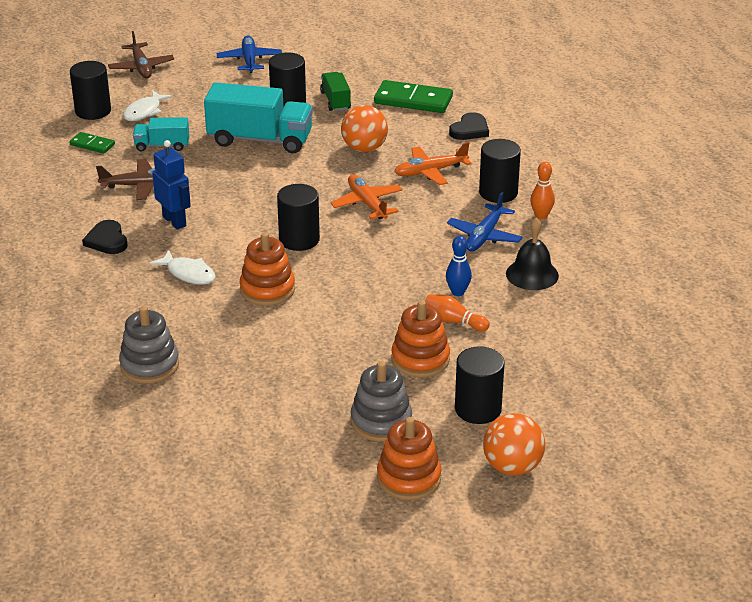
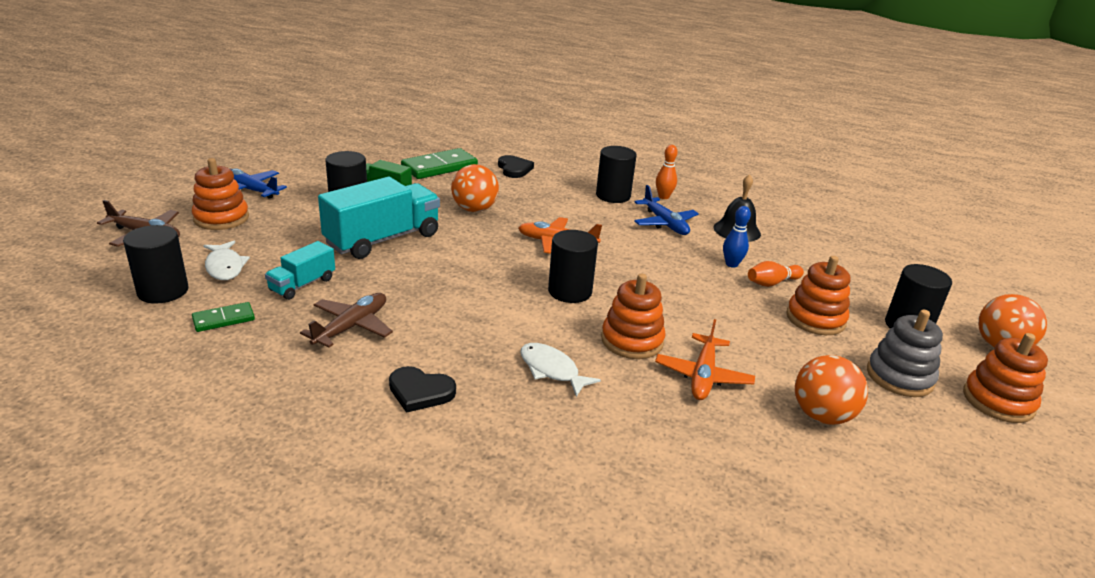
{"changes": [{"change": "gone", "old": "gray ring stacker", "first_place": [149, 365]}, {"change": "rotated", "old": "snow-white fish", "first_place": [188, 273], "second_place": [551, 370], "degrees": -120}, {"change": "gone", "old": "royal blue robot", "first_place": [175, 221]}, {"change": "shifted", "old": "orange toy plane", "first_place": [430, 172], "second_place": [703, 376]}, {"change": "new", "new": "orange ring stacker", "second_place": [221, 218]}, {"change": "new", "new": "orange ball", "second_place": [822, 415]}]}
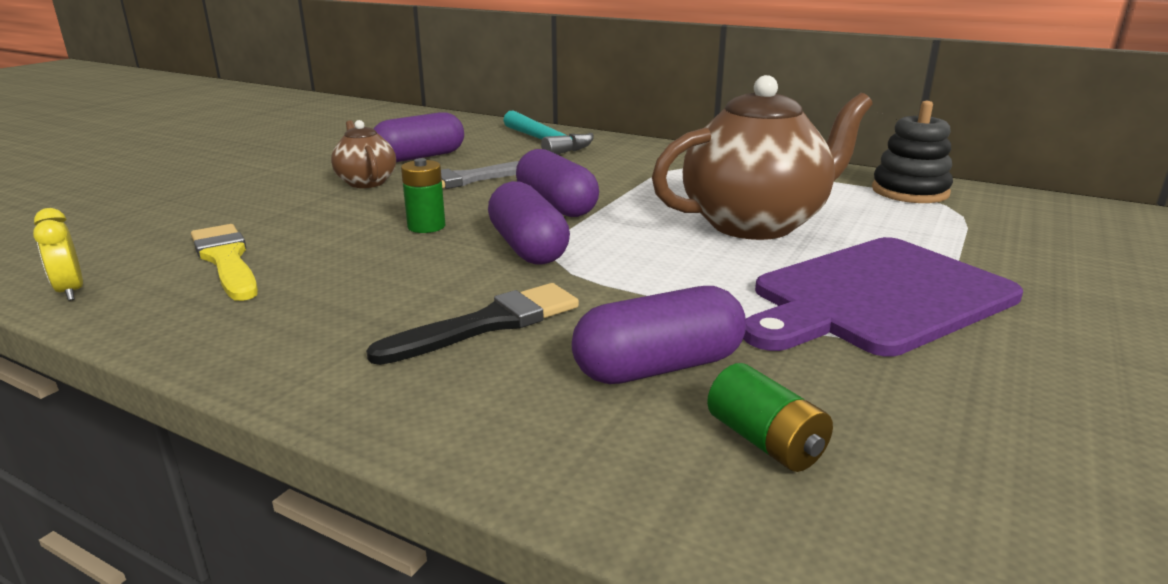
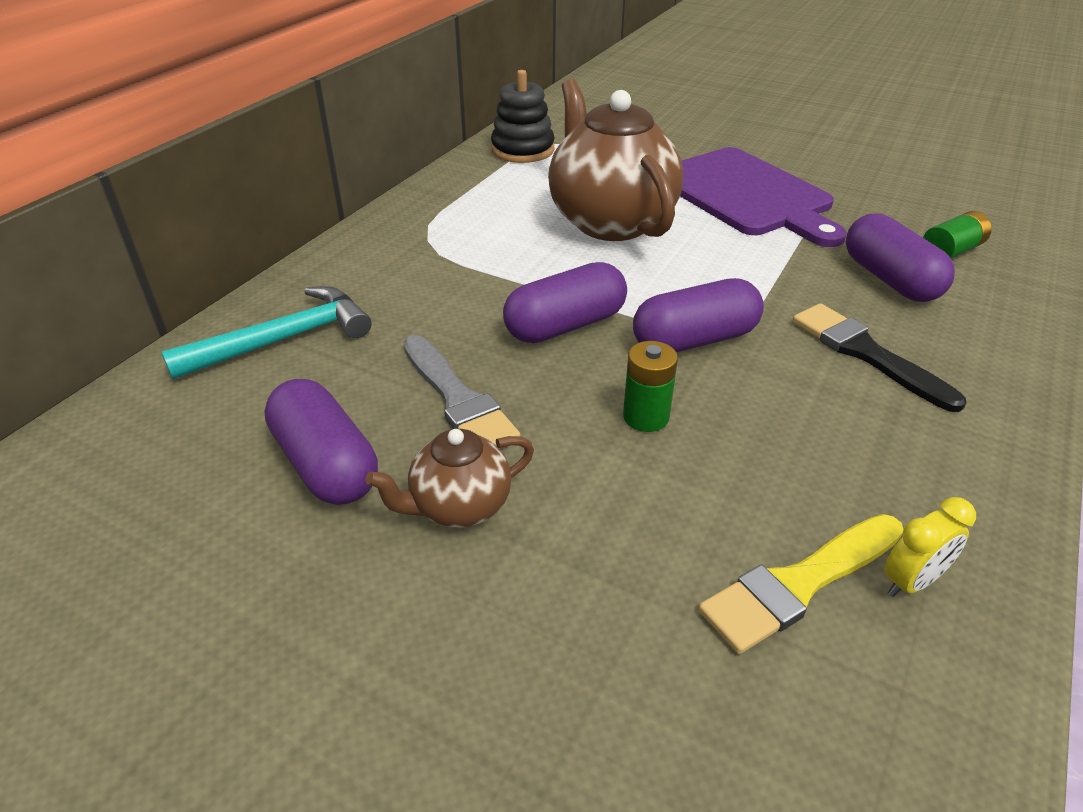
{"changes": [{"change": "shifted", "old": "golden clock", "first_place": [71, 291], "second_place": [911, 581]}]}
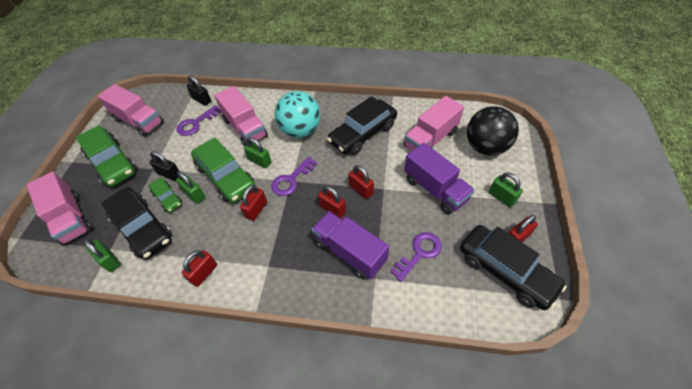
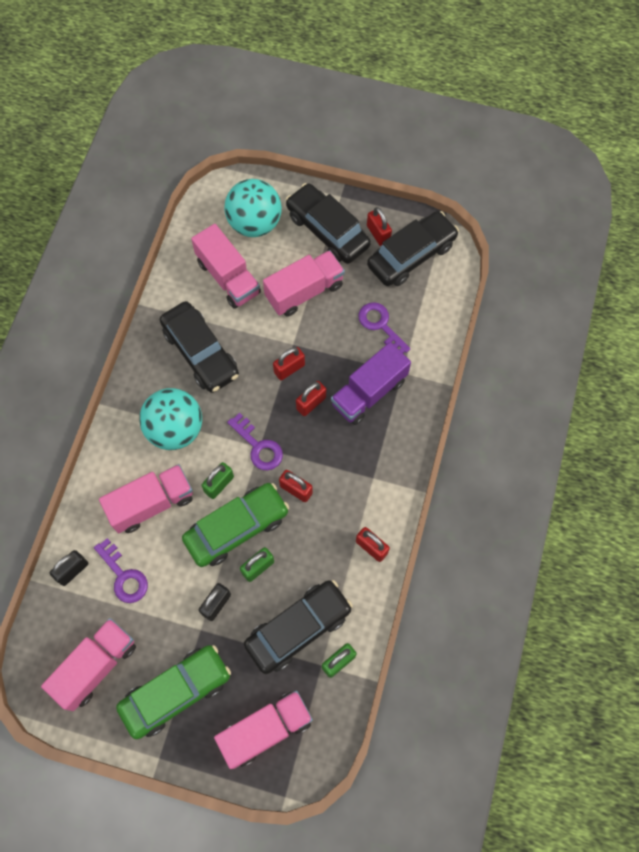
{"changes": [{"change": "gone", "old": "emerald car", "first_place": [167, 198]}, {"change": "repainted", "old": "violet toy truck", "new": "rose-pink toy truck", "first_place": [435, 189], "second_place": [304, 291]}, {"change": "repainted", "old": "ebony ball", "new": "turquoise ball", "first_place": [485, 147], "second_place": [254, 223]}, {"change": "swapped", "old": "emerald small lock", "new": "ebony car", "first_place": [501, 197], "second_place": [327, 230]}]}
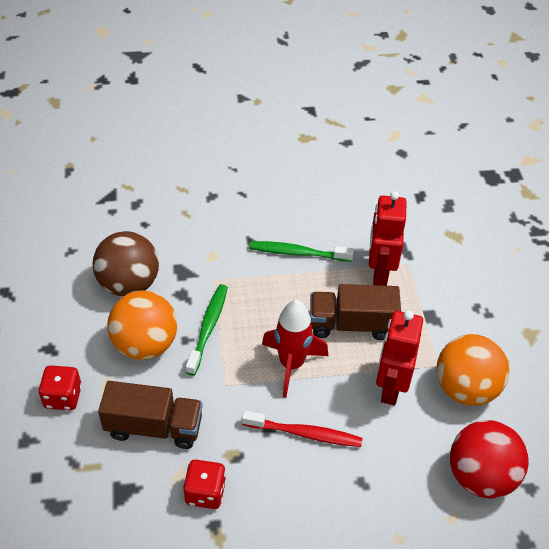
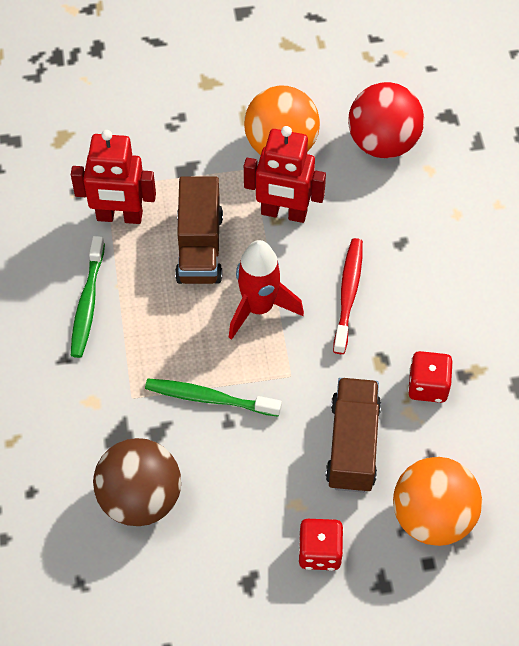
{"changes": [{"change": "shifted", "old": "orange ball", "first_place": [145, 344], "second_place": [432, 517]}]}
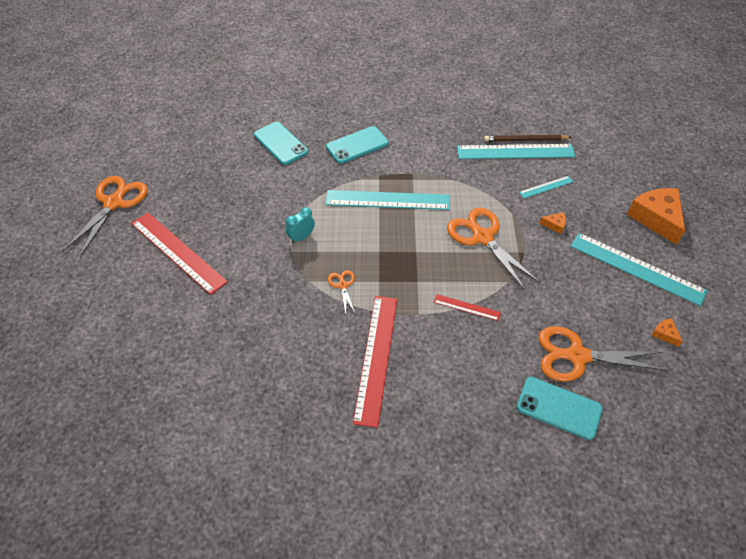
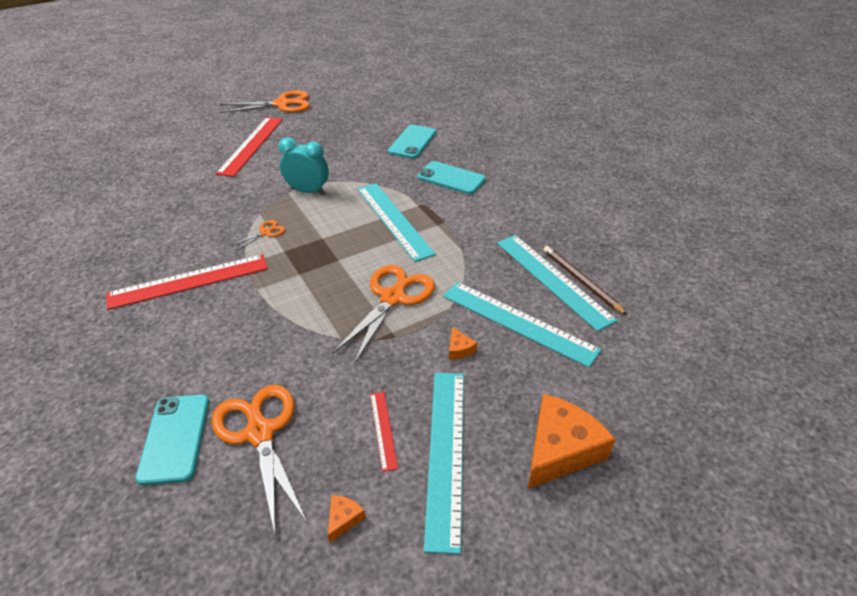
{"changes": [{"change": "scaled", "old": "turquoise clock", "first_place": [301, 237], "second_place": [308, 191], "factor": 1.59}, {"change": "shifted", "old": "scarlet straightedge", "first_place": [467, 307], "second_place": [383, 429]}, {"change": "scaled", "old": "turquoise straightedge", "first_place": [546, 187], "second_place": [518, 322], "factor": 2.1}]}
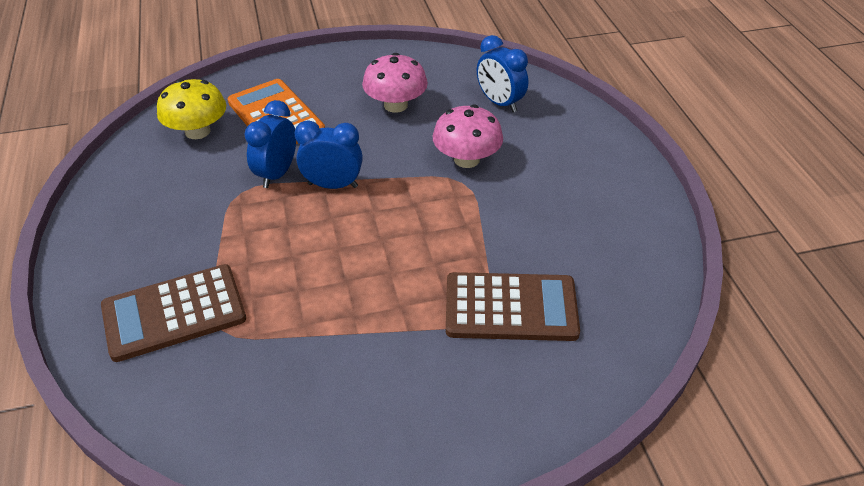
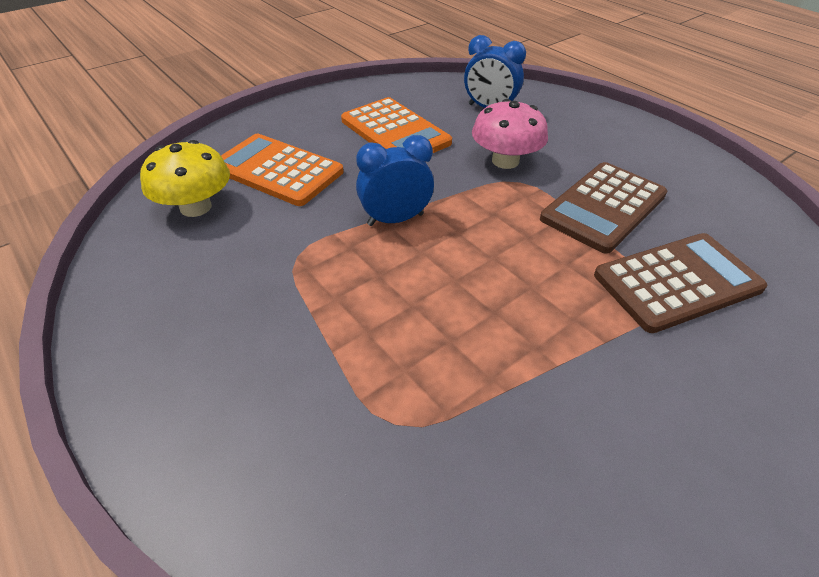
{"changes": [{"change": "shifted", "old": "brown adding machine", "first_place": [174, 313], "second_place": [604, 207]}, {"change": "gone", "old": "royal blue clock", "first_place": [277, 174]}, {"change": "swapped", "old": "rose-pink mushroom", "new": "orange adding machine", "first_place": [395, 105], "second_place": [395, 132]}]}
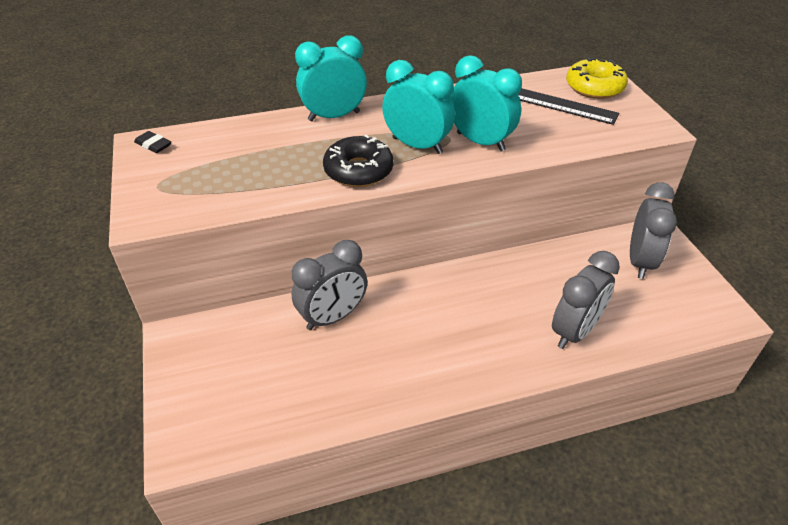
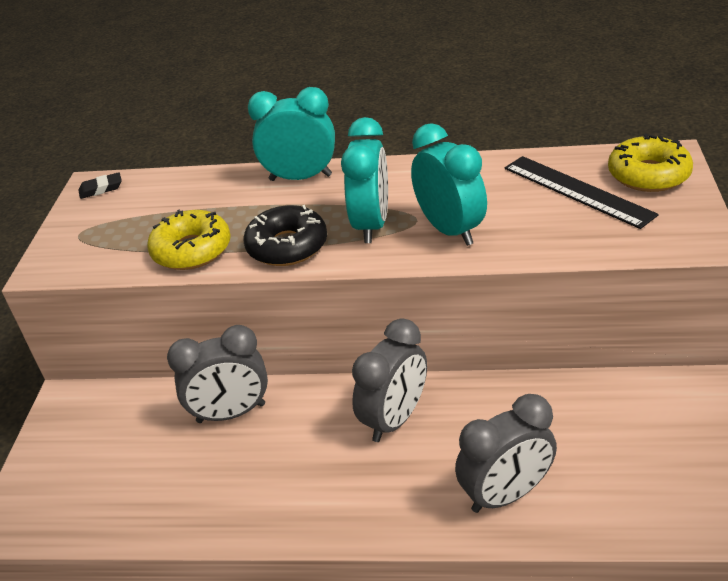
{"changes": [{"change": "rotated", "old": "ebony pencil eraser", "first_place": [153, 145], "second_place": [101, 189], "degrees": -75}, {"change": "rotated", "old": "turquoise clock", "first_place": [417, 145], "second_place": [371, 225], "degrees": 45}, {"change": "shifted", "old": "gray clock", "first_place": [640, 261], "second_place": [395, 419]}, {"change": "new", "new": "golden glazed donut", "second_place": [192, 250]}]}
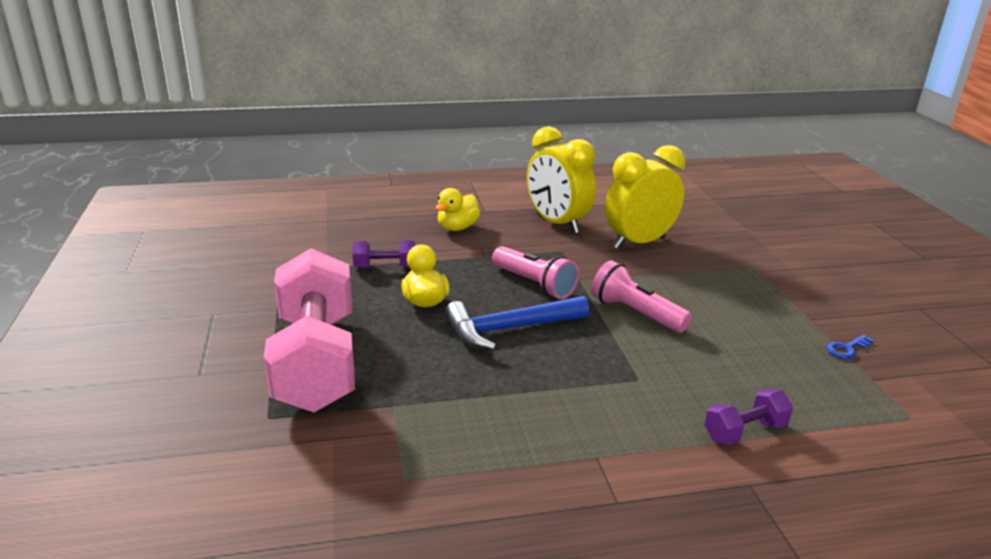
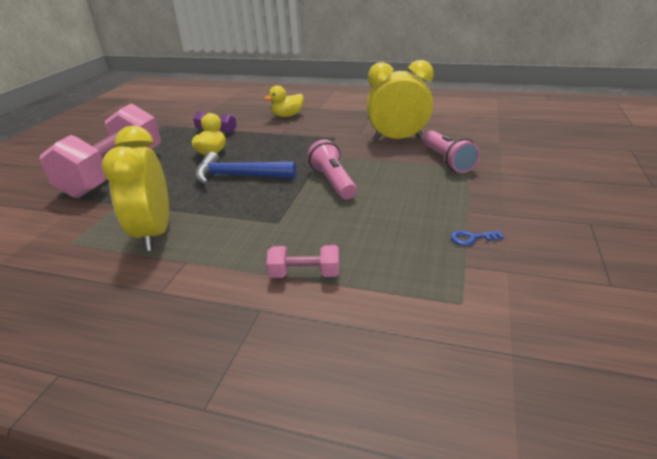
{"changes": [{"change": "shifted", "old": "rose-pink flashlight", "first_place": [534, 284], "second_place": [447, 161]}, {"change": "shifted", "old": "golden clock", "first_place": [557, 223], "second_place": [154, 233]}, {"change": "repainted", "old": "violet hand weight", "new": "rose-pink hand weight", "first_place": [745, 431], "second_place": [305, 274]}]}
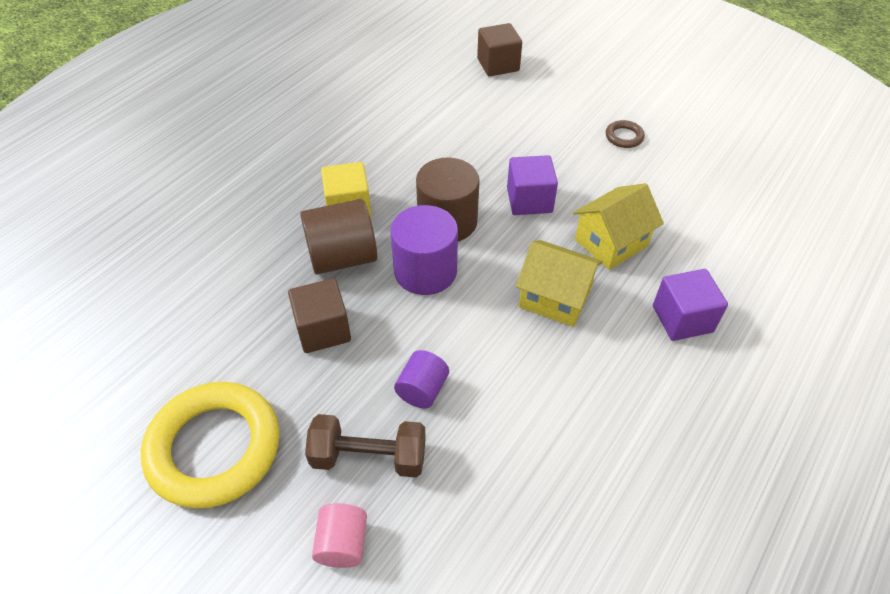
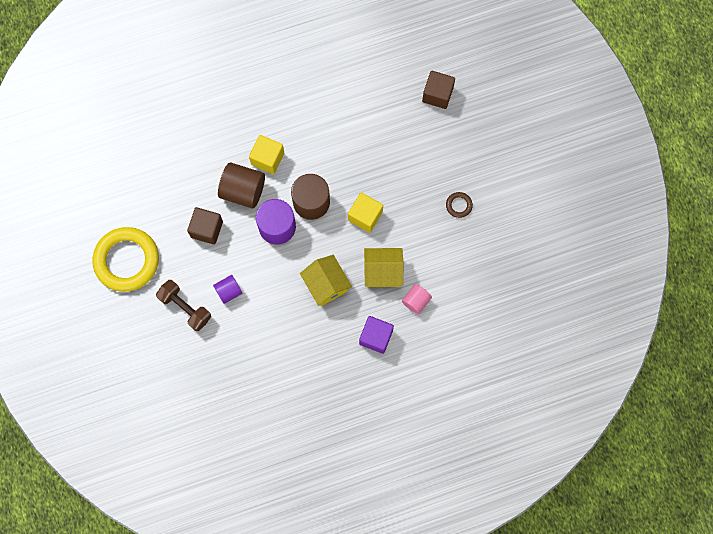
{"changes": [{"change": "shifted", "old": "rose-pink cylinder", "first_place": [342, 544], "second_place": [416, 301]}, {"change": "repainted", "old": "violet solid cube", "new": "golden solid cube", "first_place": [529, 200], "second_place": [365, 216]}]}
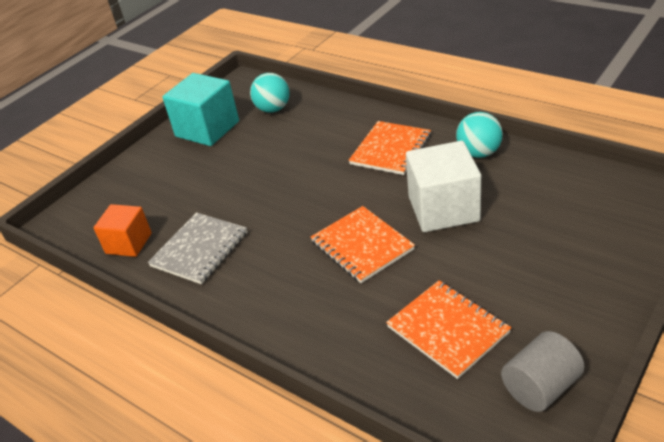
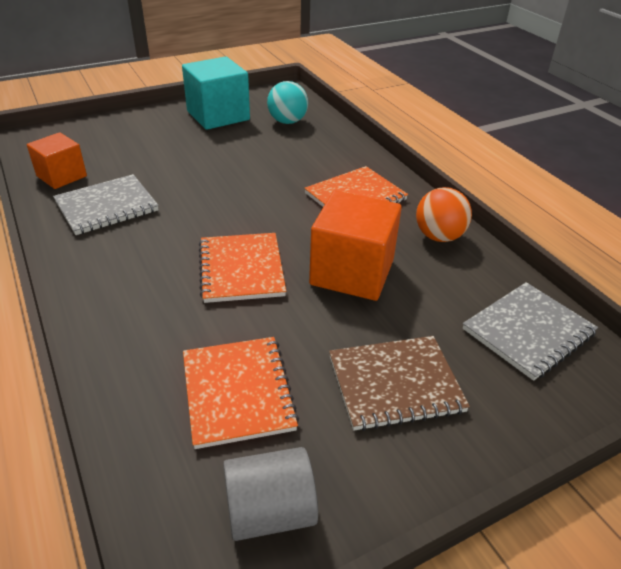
{"changes": [{"change": "repainted", "old": "snow-white solid cube", "new": "orange solid cube", "first_place": [443, 209], "second_place": [352, 272]}, {"change": "repainted", "old": "turquoise ball", "new": "orange ball", "first_place": [479, 153], "second_place": [439, 236]}, {"change": "new", "new": "brown notebook", "second_place": [395, 384]}, {"change": "new", "new": "gray notebook", "second_place": [528, 332]}]}
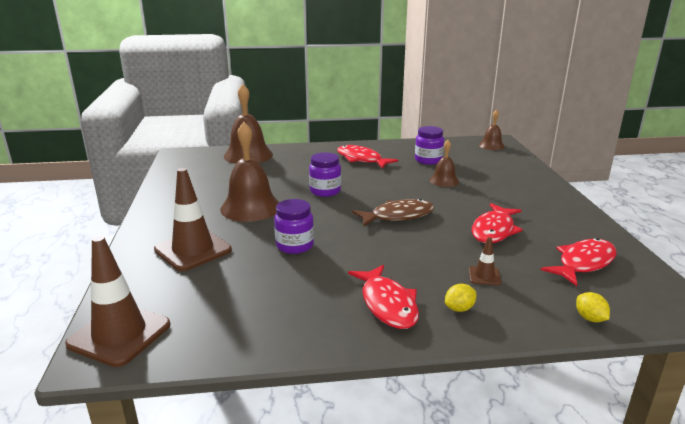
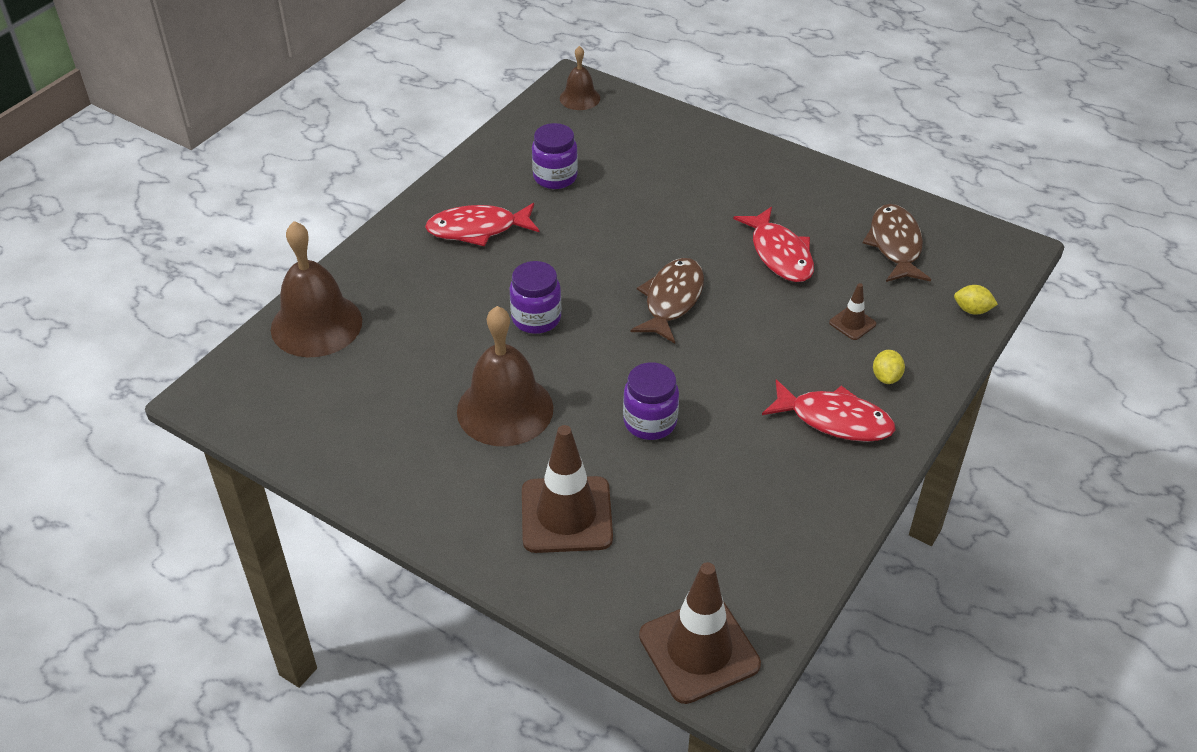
{"changes": [{"change": "gone", "old": "brown hand bell", "first_place": [444, 180]}, {"change": "repainted", "old": "scarlet fish", "new": "brown fish", "first_place": [583, 263], "second_place": [895, 245]}]}
